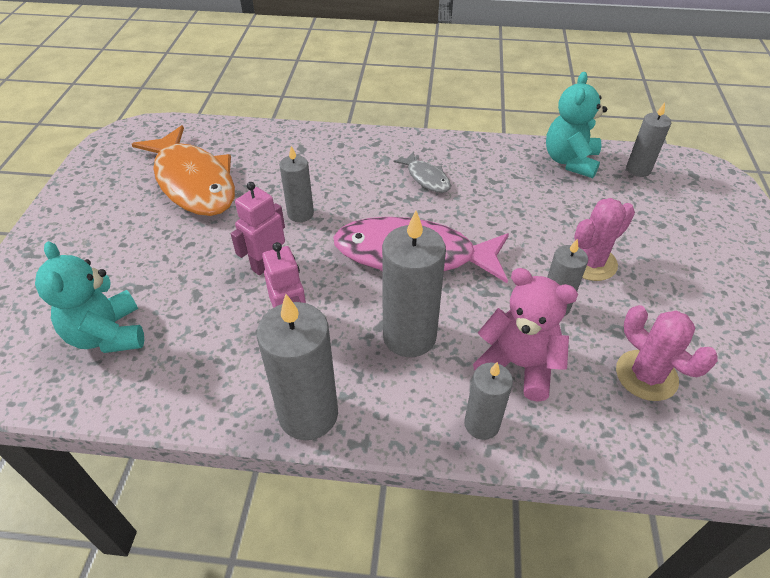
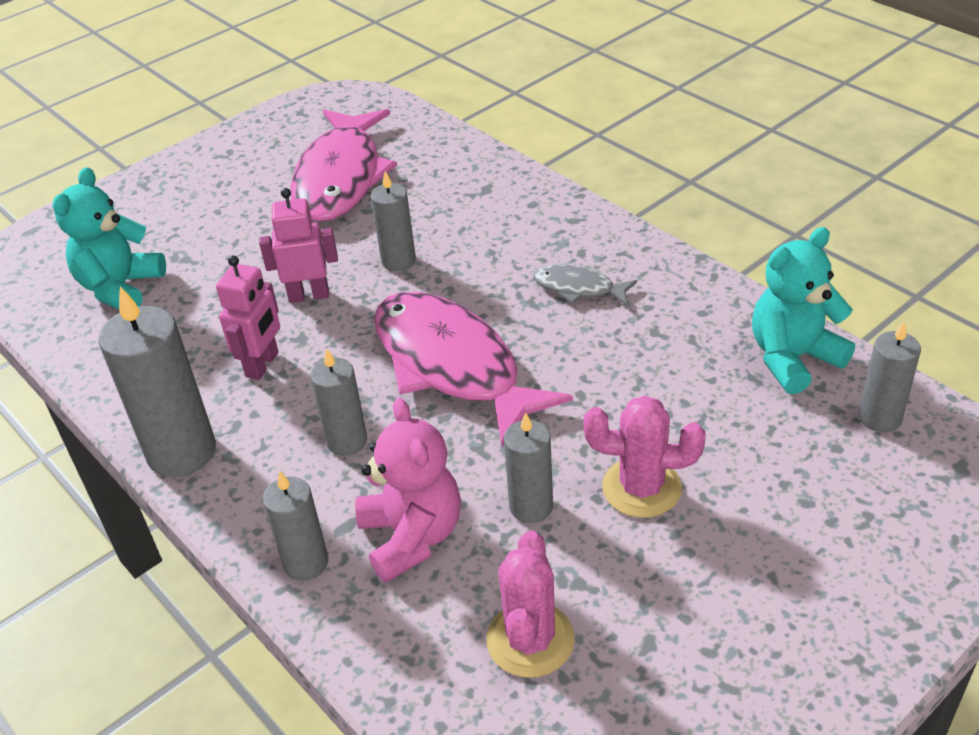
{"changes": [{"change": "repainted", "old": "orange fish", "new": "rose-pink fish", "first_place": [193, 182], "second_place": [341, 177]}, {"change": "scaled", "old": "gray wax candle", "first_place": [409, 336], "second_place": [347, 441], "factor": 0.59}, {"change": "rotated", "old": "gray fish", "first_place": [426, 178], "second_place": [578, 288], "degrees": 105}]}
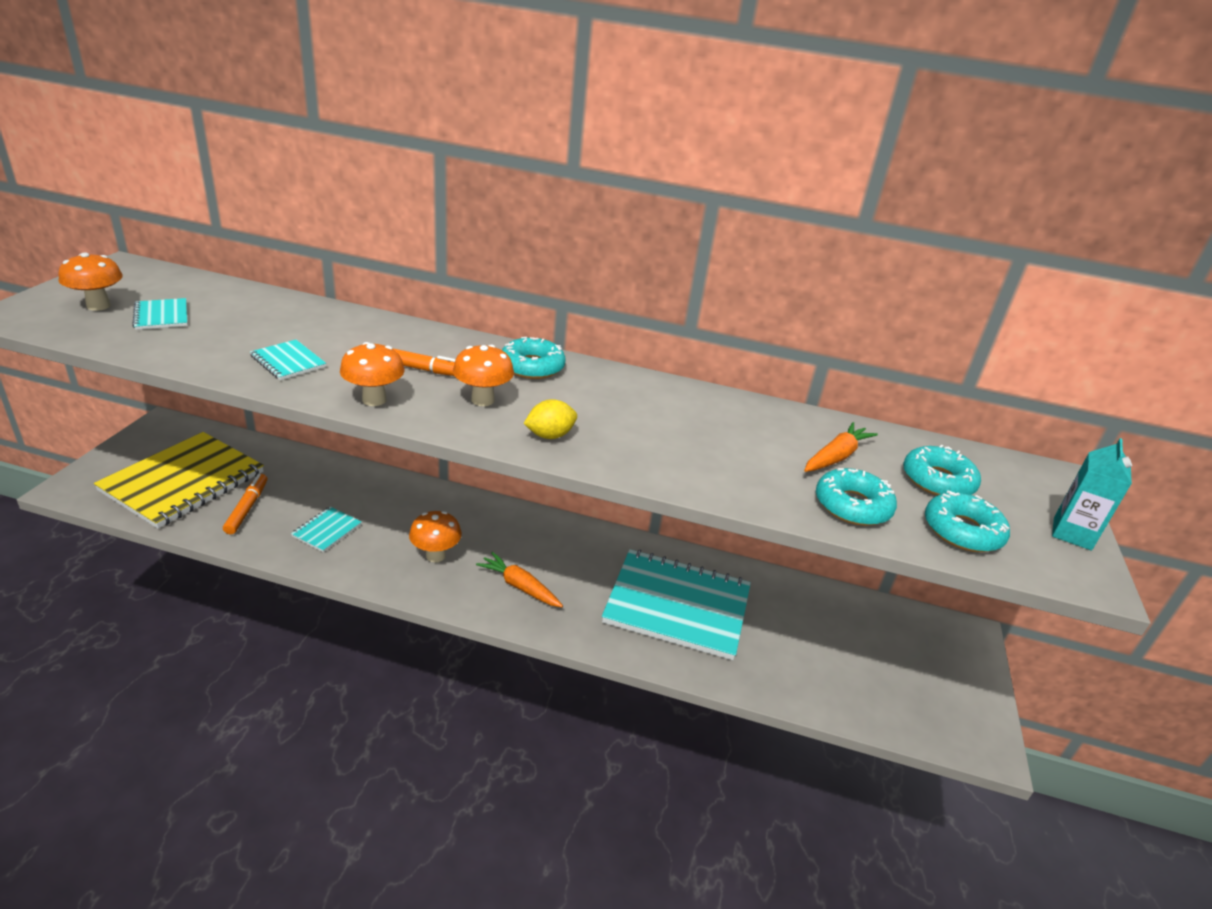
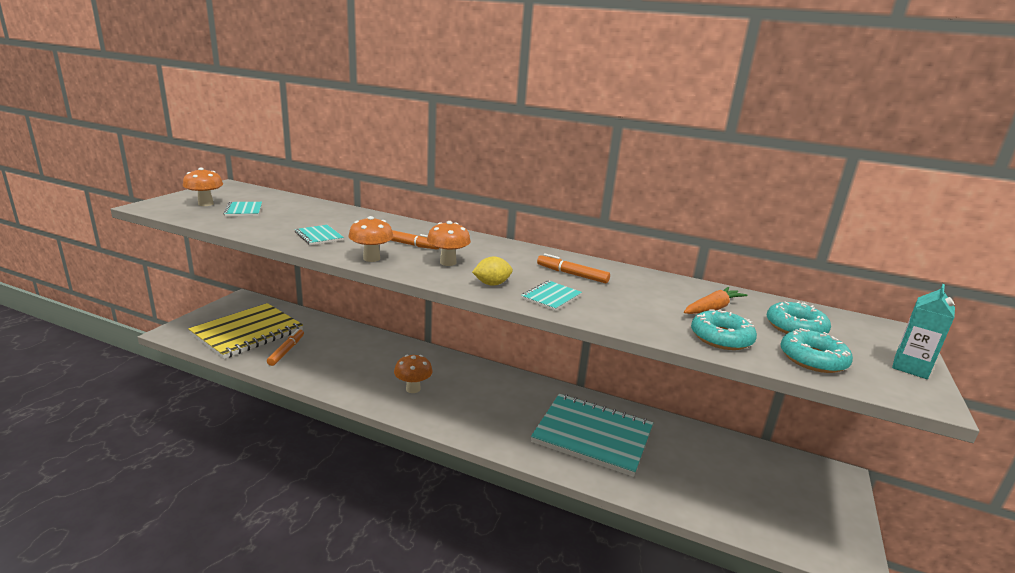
{"changes": [{"change": "shifted", "old": "turquoise notebook", "first_place": [327, 530], "second_place": [551, 297]}, {"change": "gone", "old": "orange toy carrot", "first_place": [520, 586]}, {"change": "gone", "old": "turquoise glazed donut", "first_place": [532, 366]}, {"change": "new", "new": "orange marker", "second_place": [572, 274]}]}
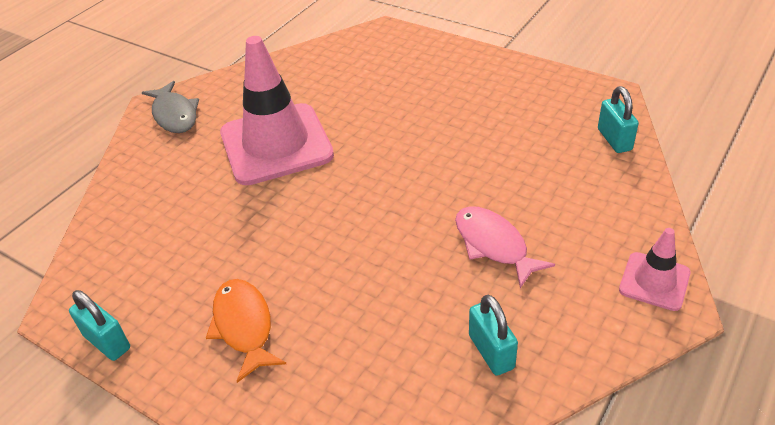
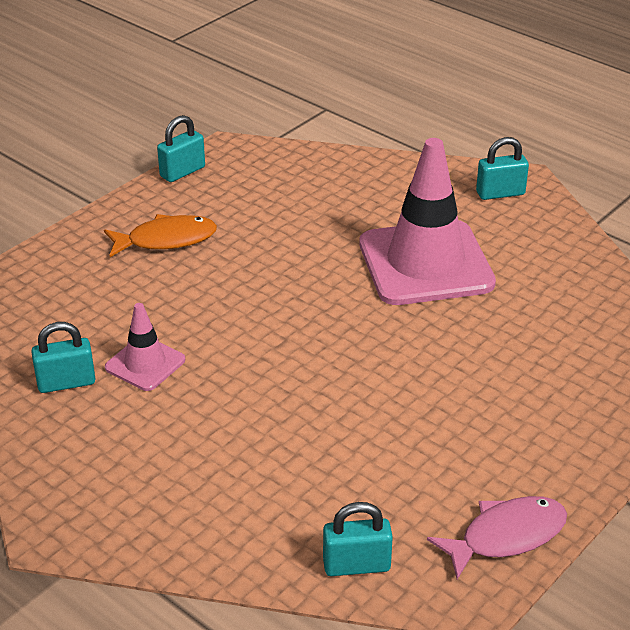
{"changes": [{"change": "swapped", "old": "gray fish", "new": "turquoise small lock", "first_place": [174, 115], "second_place": [500, 193]}, {"change": "shifted", "old": "rose-pink fish", "first_place": [493, 245], "second_place": [506, 536]}, {"change": "shifted", "old": "rose-pink safety cone", "first_place": [654, 281], "second_place": [145, 364]}]}
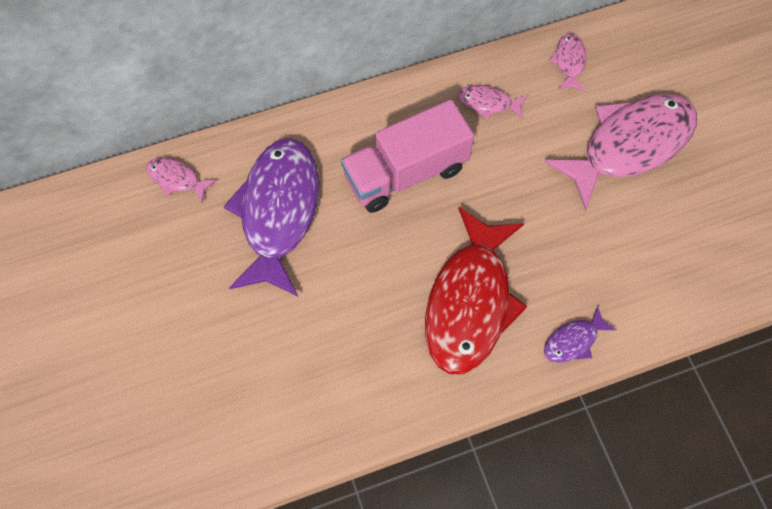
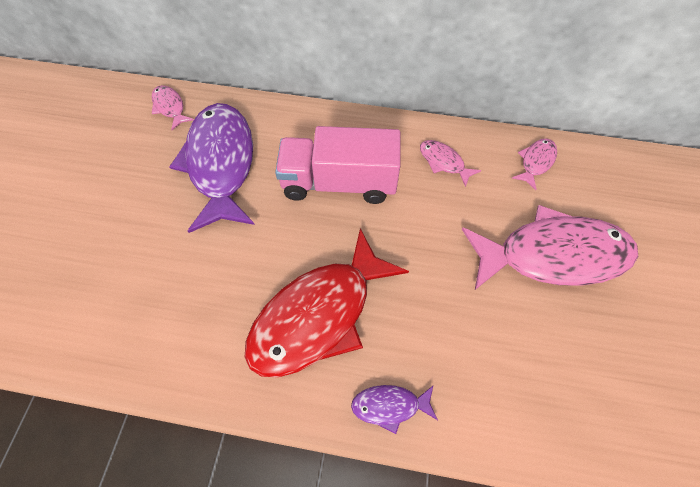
{"changes": [{"change": "rotated", "old": "violet fish", "first_place": [278, 212], "second_place": [221, 164], "degrees": -45}]}
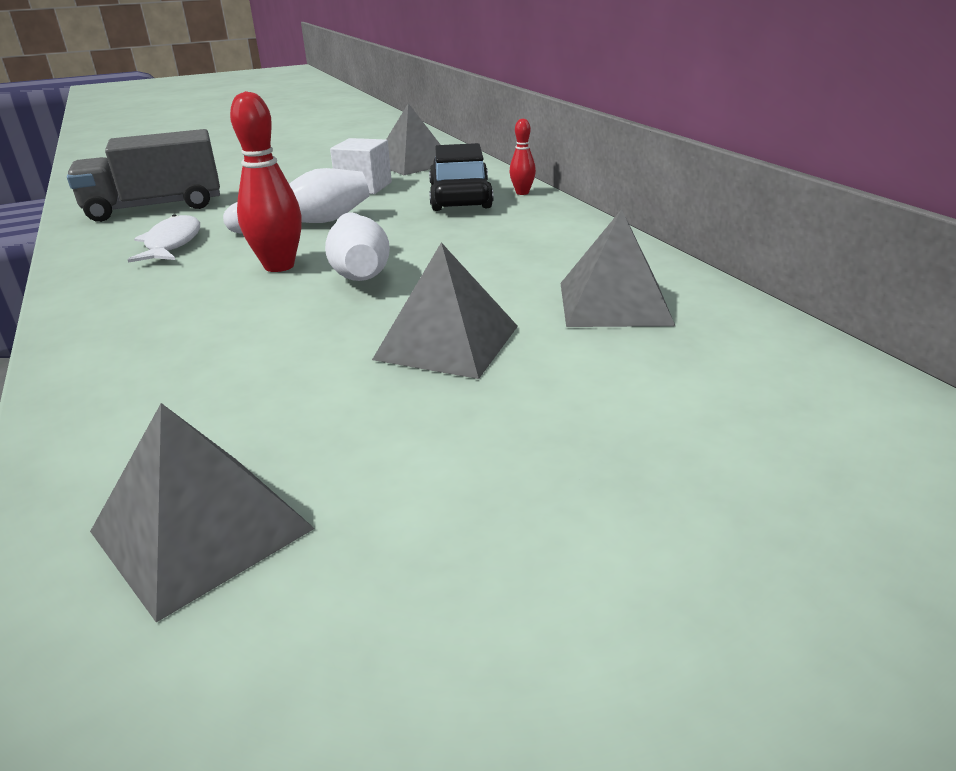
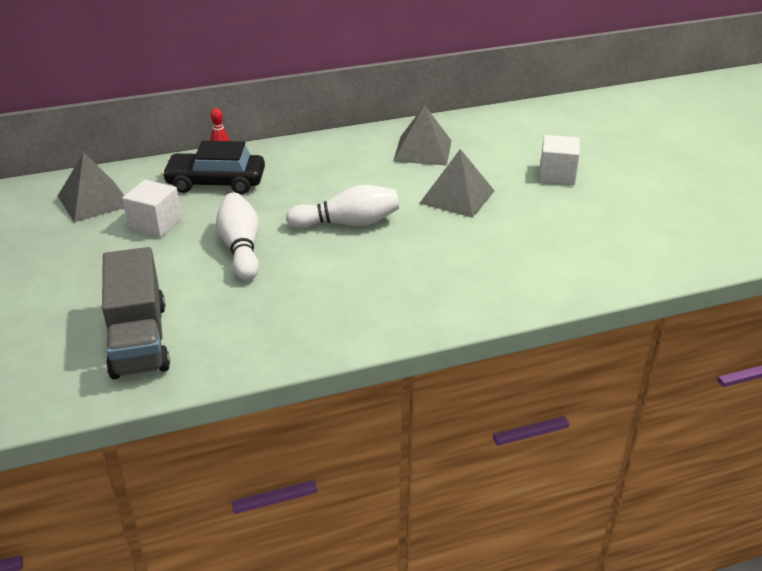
{"changes": [{"change": "gone", "old": "gray pyramid", "first_place": [202, 529]}, {"change": "gone", "old": "snow-white fish", "first_place": [172, 243]}, {"change": "gone", "old": "scarlet skittle", "first_place": [279, 266]}, {"change": "new", "new": "snow-white solid cube", "second_place": [557, 175]}]}
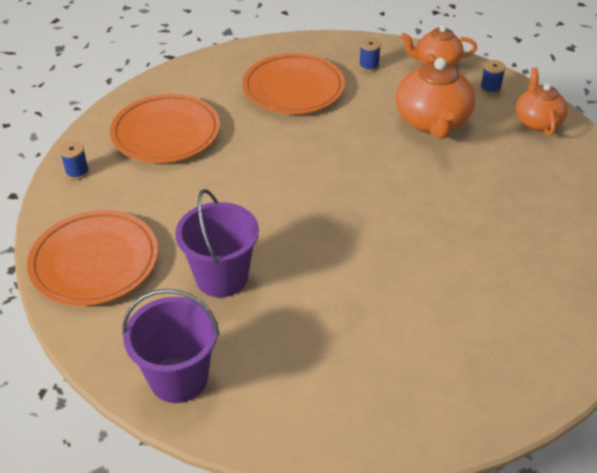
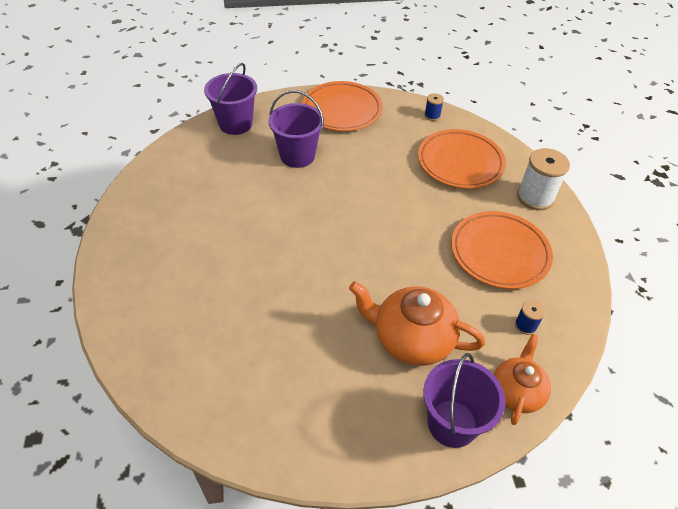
{"changes": [{"change": "swapped", "old": "royal blue bobbin", "new": "violet bucket", "first_place": [490, 88], "second_place": [452, 423]}, {"change": "gone", "old": "orange china teapot", "first_place": [537, 121]}, {"change": "new", "new": "snow-white bobbin", "second_place": [535, 197]}]}
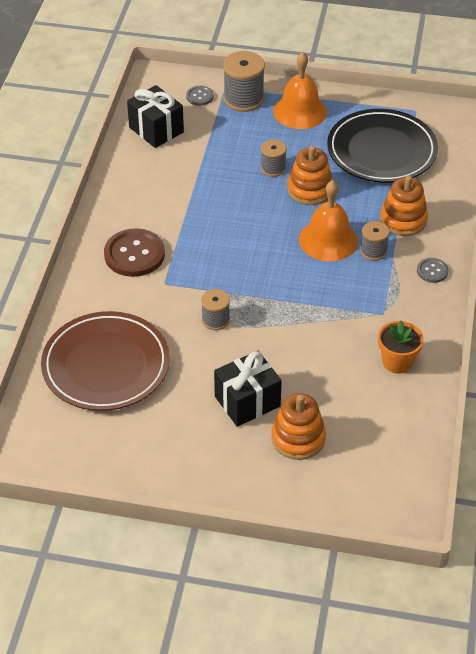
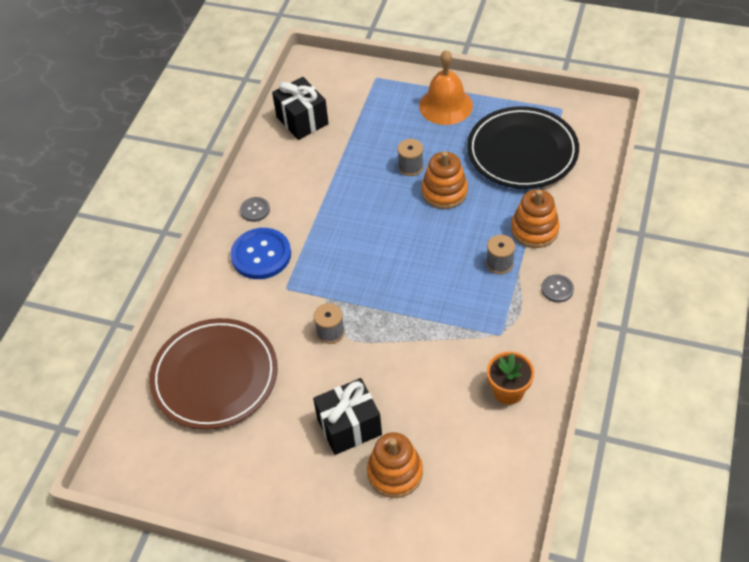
{"changes": [{"change": "repainted", "old": "brown button", "new": "royal blue button", "first_place": [134, 254], "second_place": [261, 255]}, {"change": "shifted", "old": "gray button", "first_place": [199, 96], "second_place": [255, 210]}, {"change": "gone", "old": "gray bobbin", "first_place": [243, 99]}, {"change": "gone", "old": "orange hand bell", "first_place": [328, 240]}]}
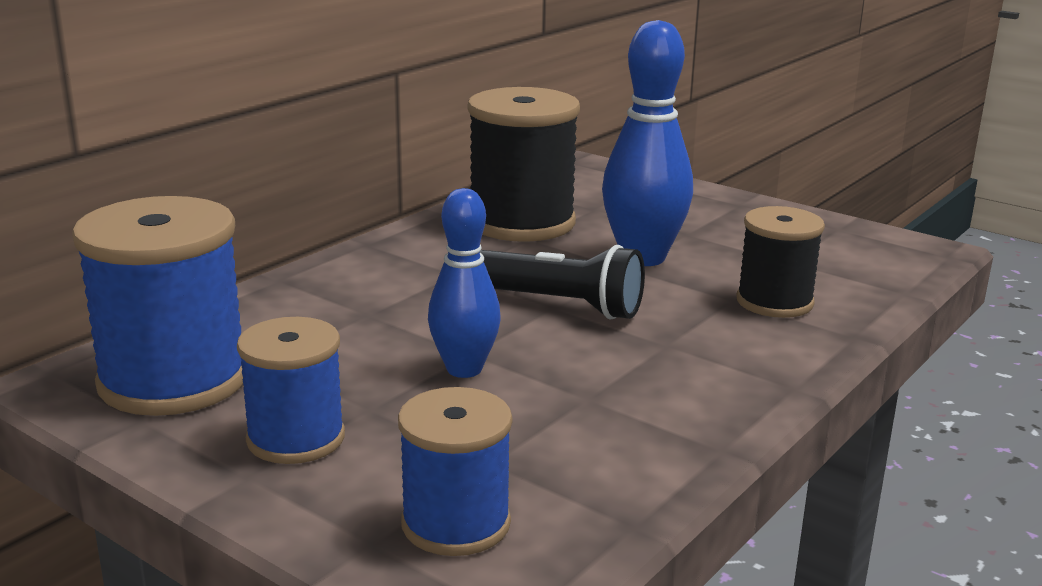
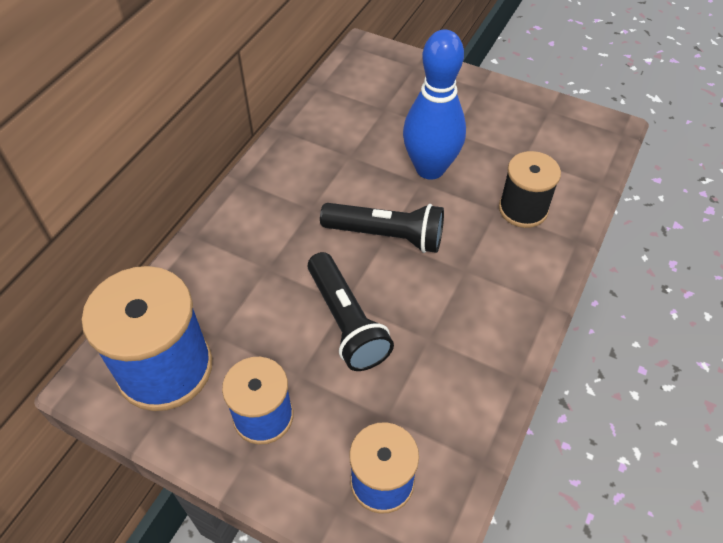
{"changes": [{"change": "swapped", "old": "royal blue skittle", "new": "ebony flashlight", "first_place": [464, 369], "second_place": [346, 322]}, {"change": "gone", "old": "ebony bobbin", "first_place": [521, 223]}]}
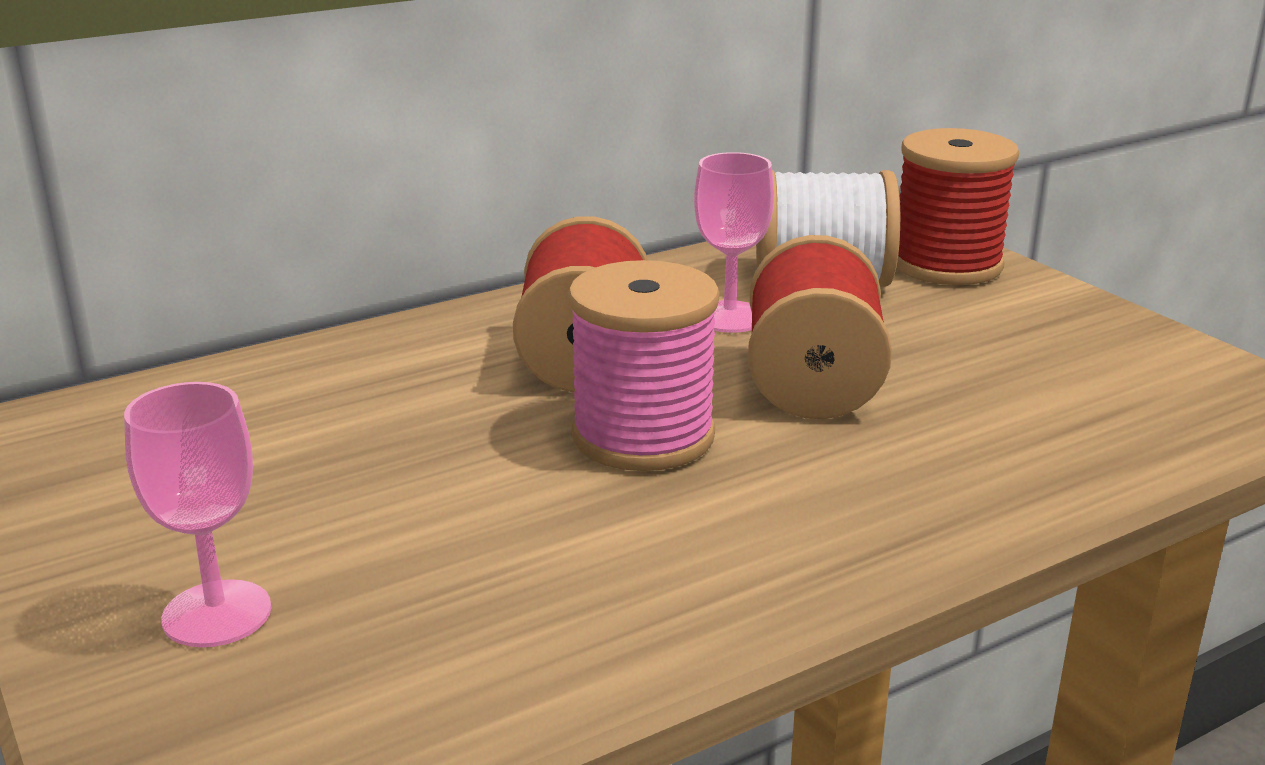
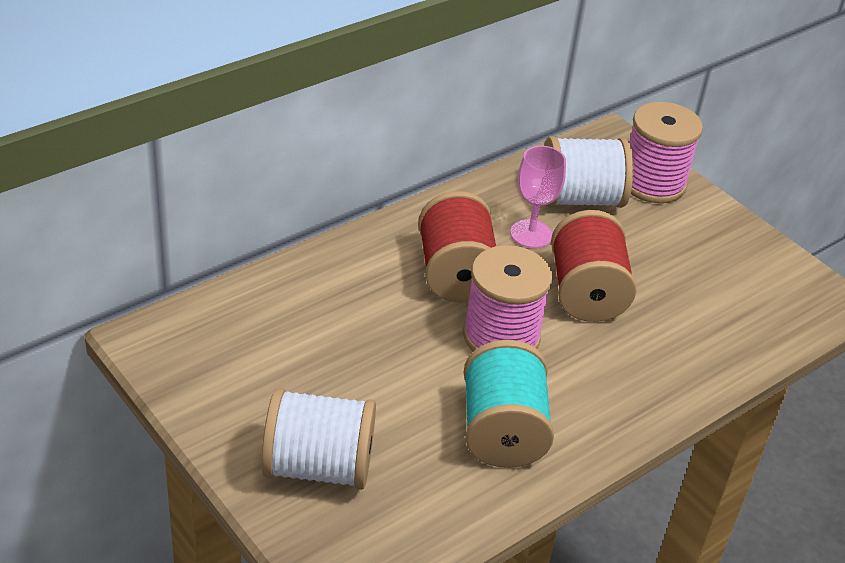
{"changes": [{"change": "swapped", "old": "rose-pink goblet", "new": "snow-white bobbin", "first_place": [217, 614], "second_place": [319, 467]}, {"change": "repainted", "old": "scarlet bobbin", "new": "rose-pink bobbin", "first_place": [946, 265], "second_place": [652, 183]}, {"change": "new", "new": "turquoise bobbin", "second_place": [502, 431]}]}
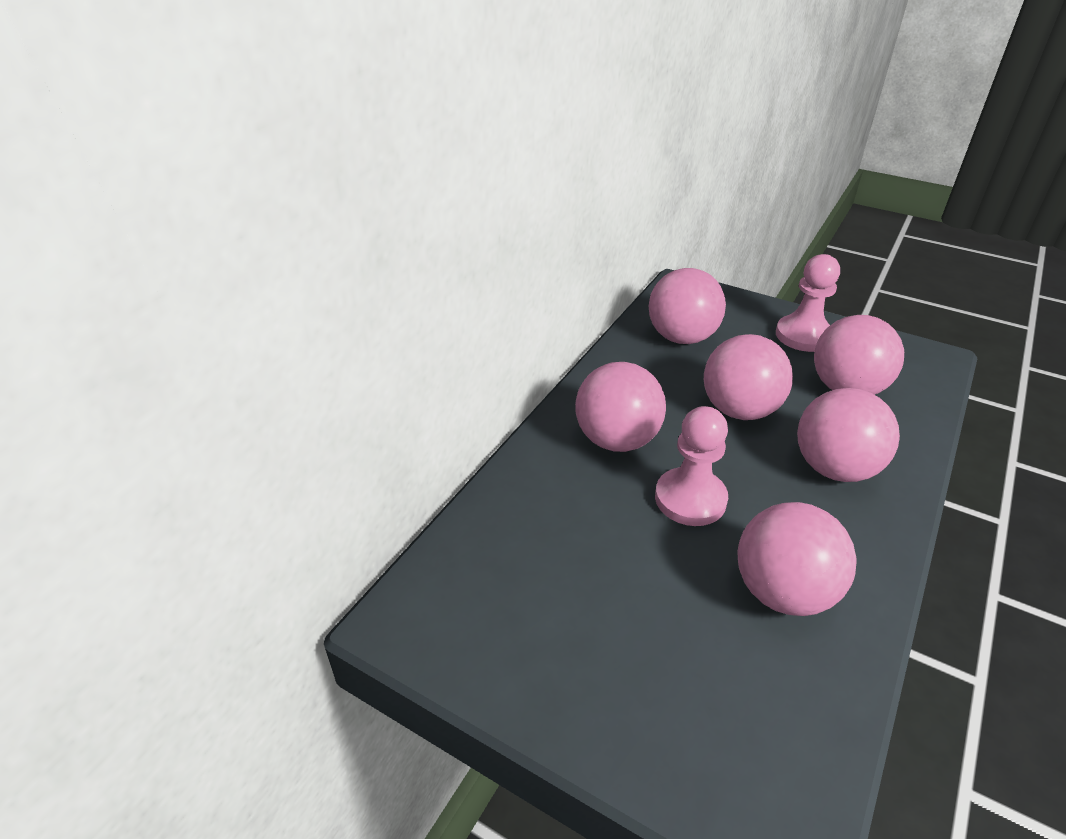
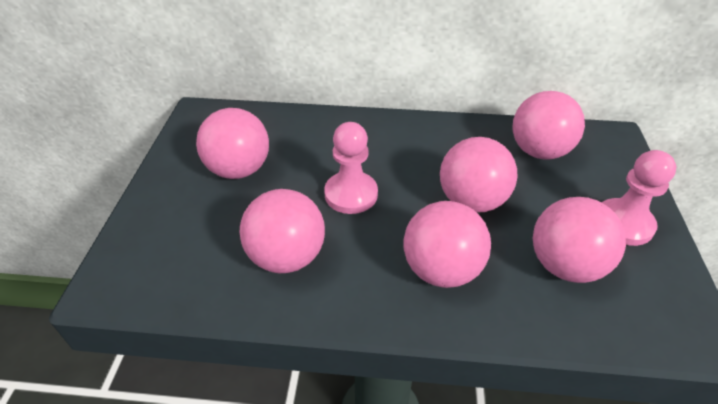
{"changes": [{"change": "shifted", "old": "rose-pink ball", "first_place": [617, 440], "second_place": [239, 170]}]}
